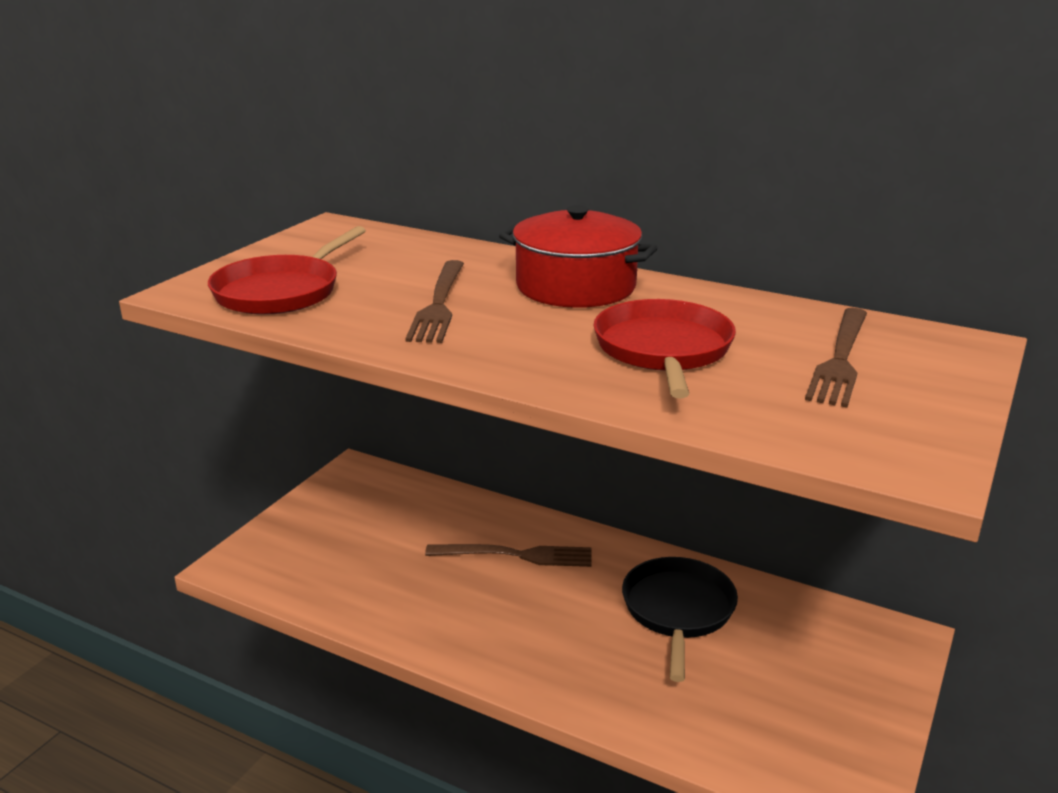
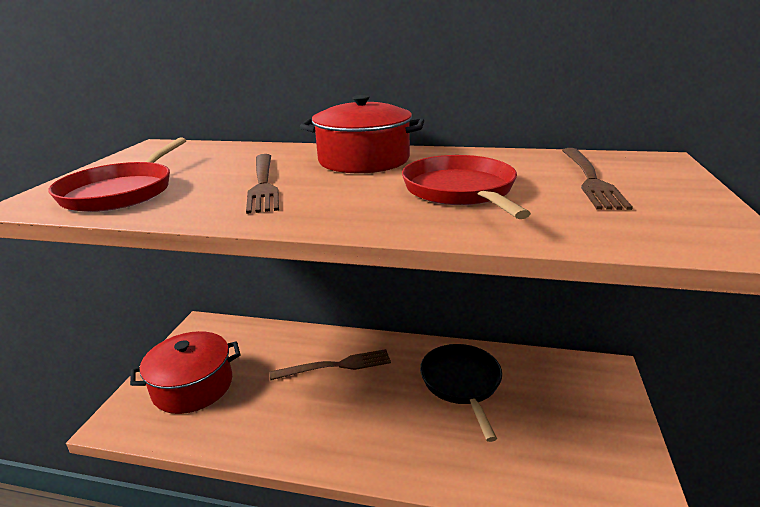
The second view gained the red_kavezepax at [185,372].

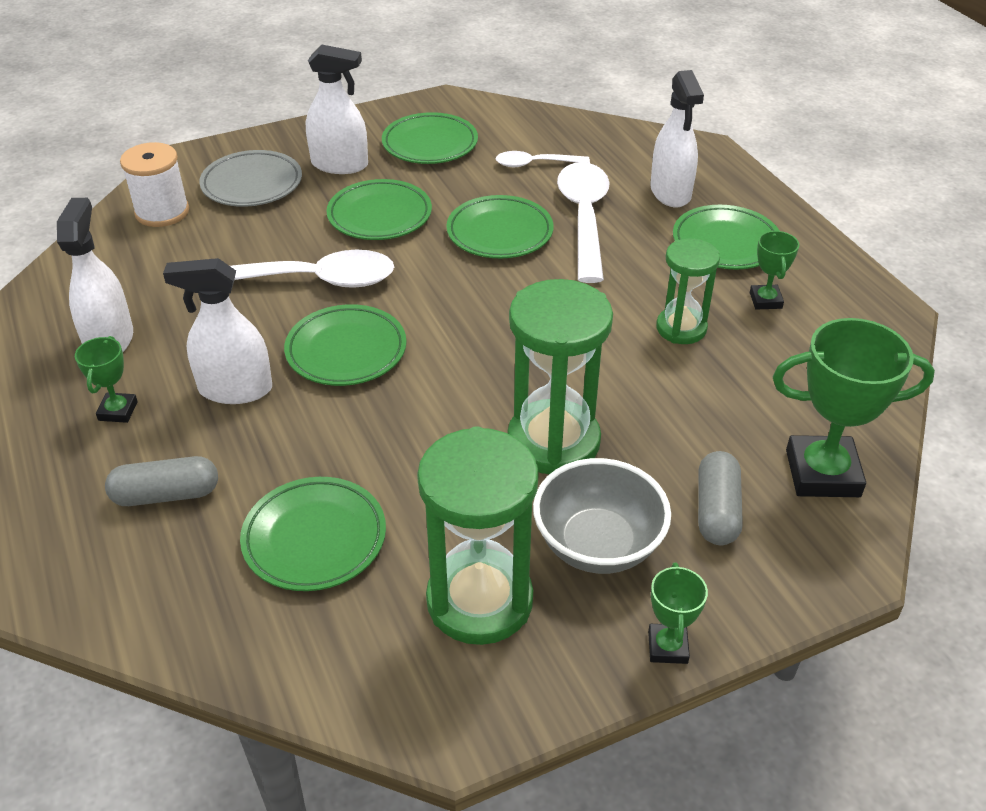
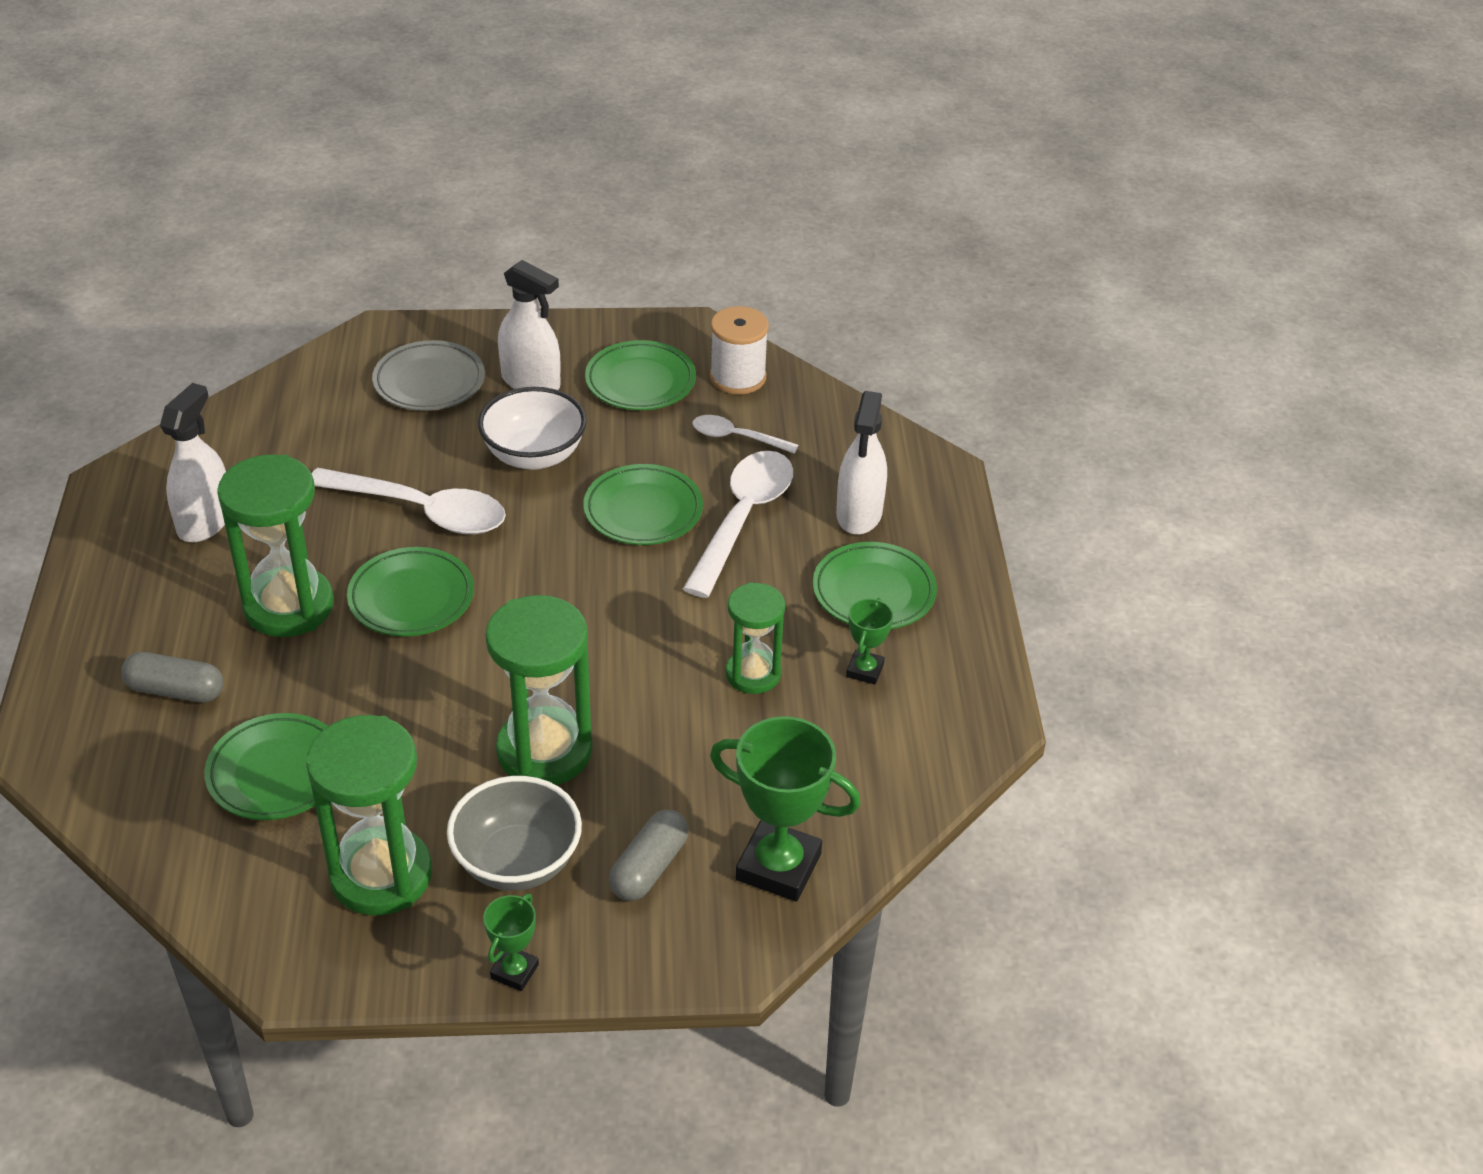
The second view lost the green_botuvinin at [106,379].
The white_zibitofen ended up elsewhere, having gone from [154,184] to [739,350].
Where the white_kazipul stood at [217,331], the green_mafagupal came to stand at [275,545].
Where the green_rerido stood at [379,209], the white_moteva came to stand at [532,428].

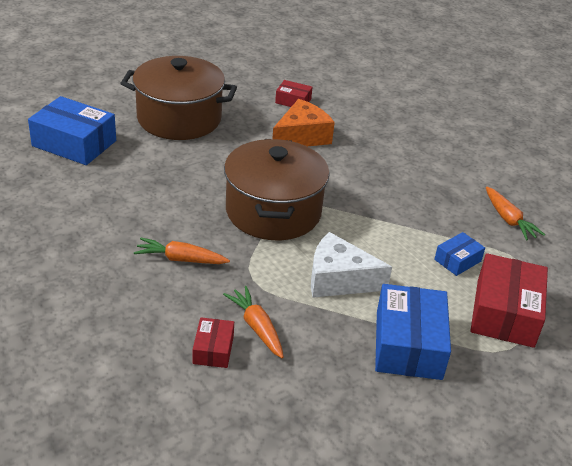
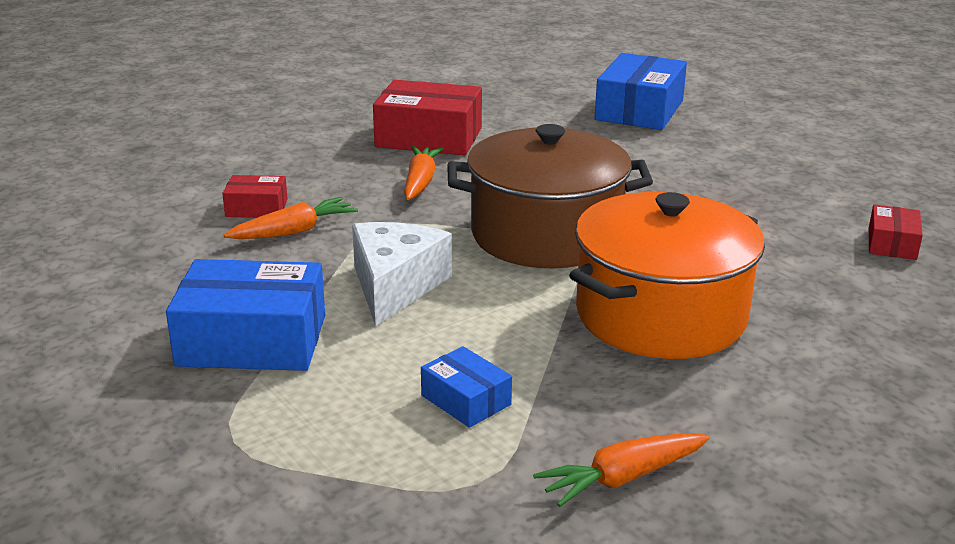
The second view lost the brown_kavezepax at [178,98].
The second view lost the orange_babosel at [303,122].
The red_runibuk ended up elsewhere, having gone from [509,300] to [427,118].
The second view gained the orange_kavezepax at [667,275].

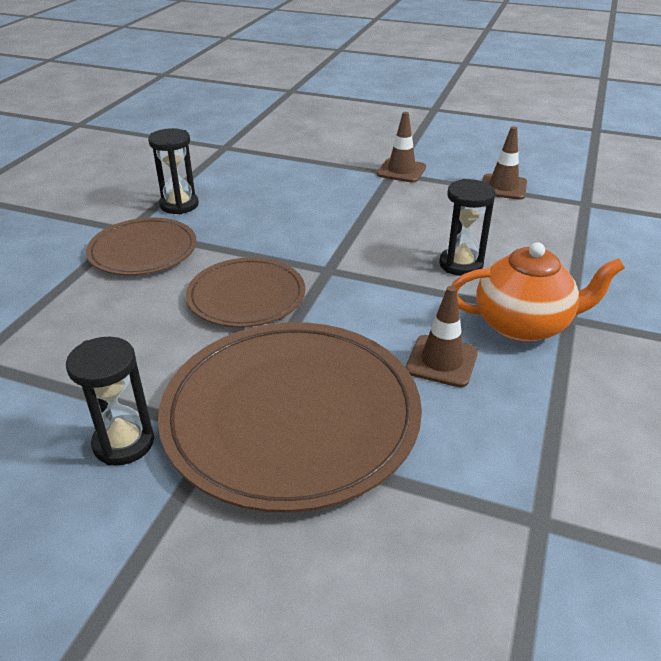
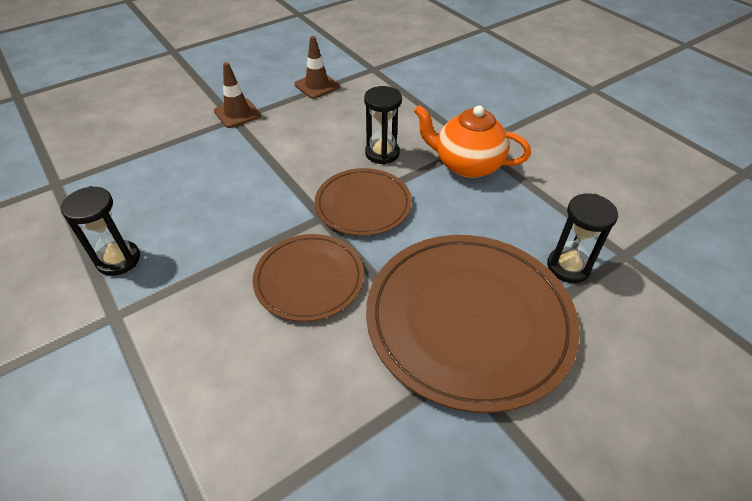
The black_mafagupal ended up elsewhere, having gone from [110,401] to [582,238].
The brown_rerido ended up elsewhere, having gone from [141,246] to [363,202].
The second view lost the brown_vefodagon at [442,336].
The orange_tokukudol at [538,292] ended up facing another way, 105 degrees counterclockwise from before.

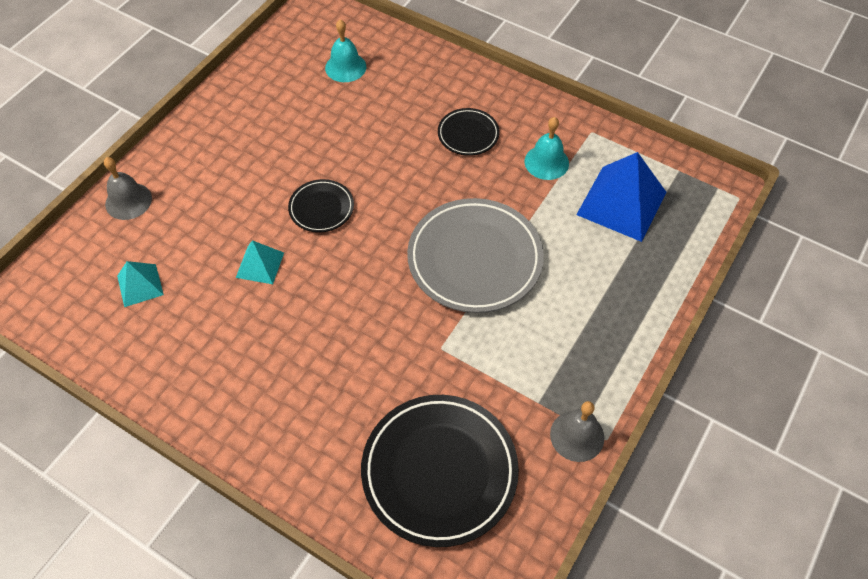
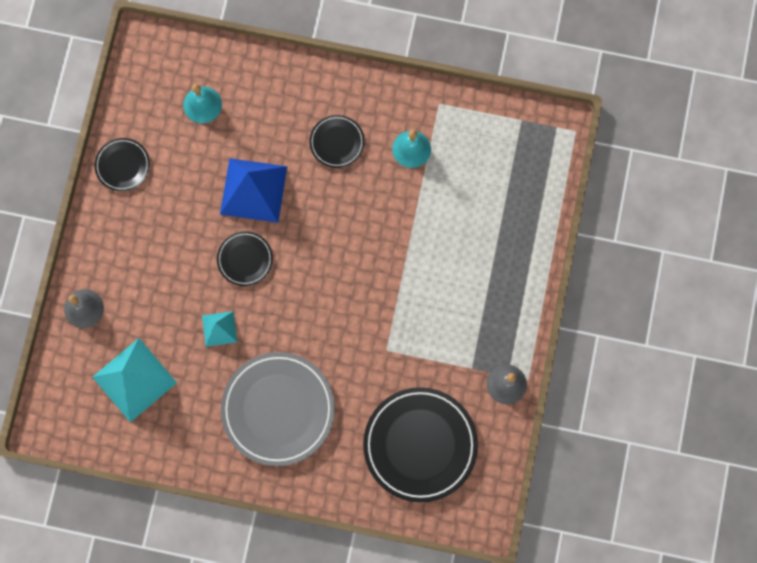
The size of the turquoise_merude at [140,284] changed by a factor of 1.88.
The grey_rerido ended up elsewhere, having gone from [475,255] to [278,409].
The blue_merude ended up elsewhere, having gone from [621,197] to [253,190].
The second view gained the black_rerido at [122,164].

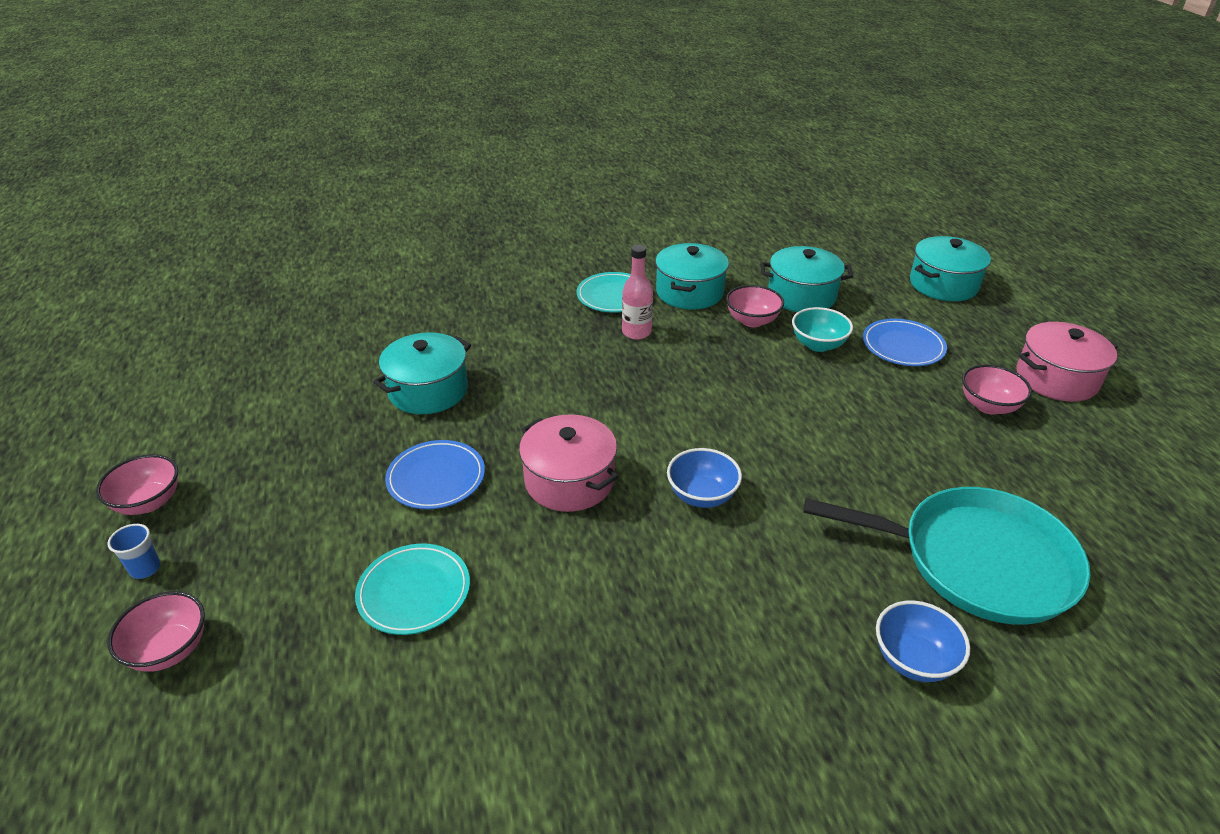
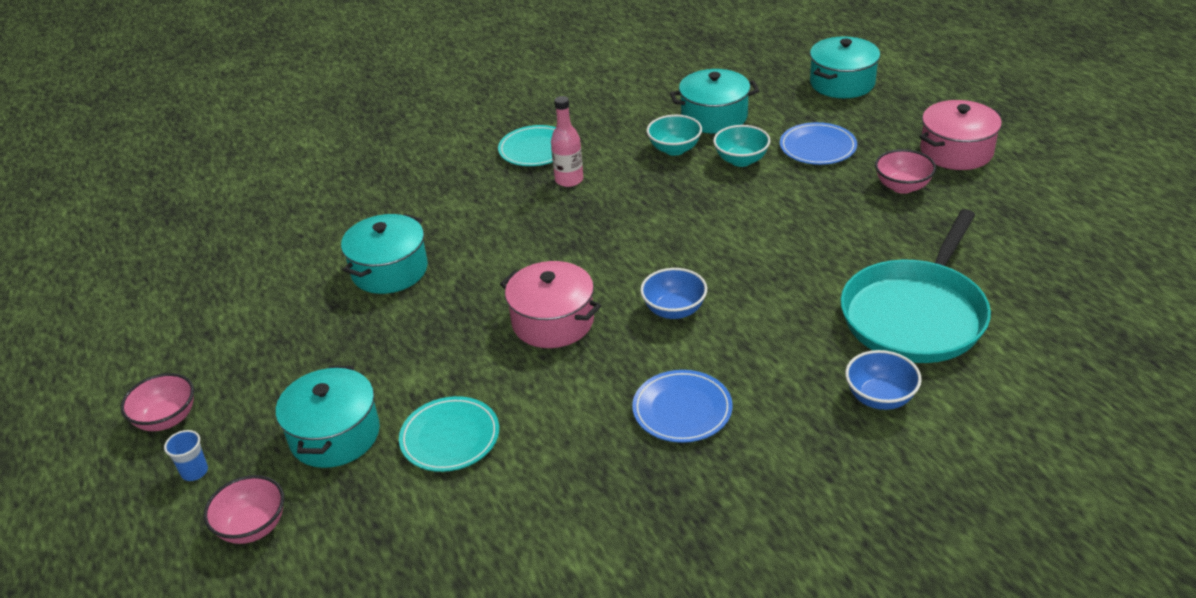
The blue_rerido ended up elsewhere, having gone from [435,474] to [682,406].
The turquoise_kavezepax ended up elsewhere, having gone from [692,276] to [328,417].
What was the pink_moteva at [755,306] turned into the turquoise_moteva at [674,135].
The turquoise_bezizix at [946,556] ended up facing another way, 120 degrees clockwise from before.

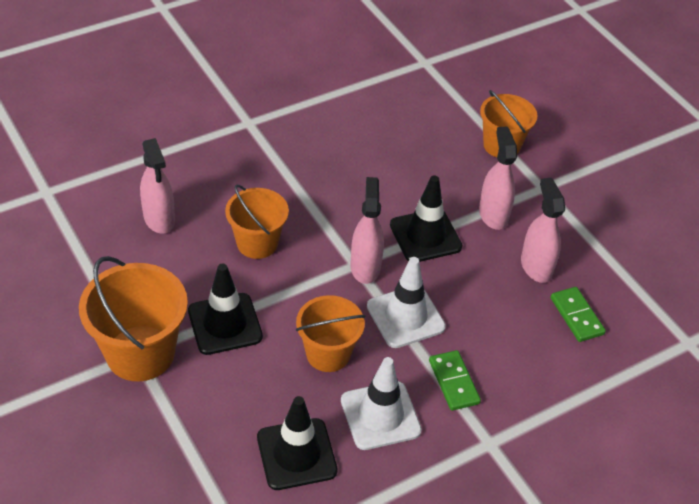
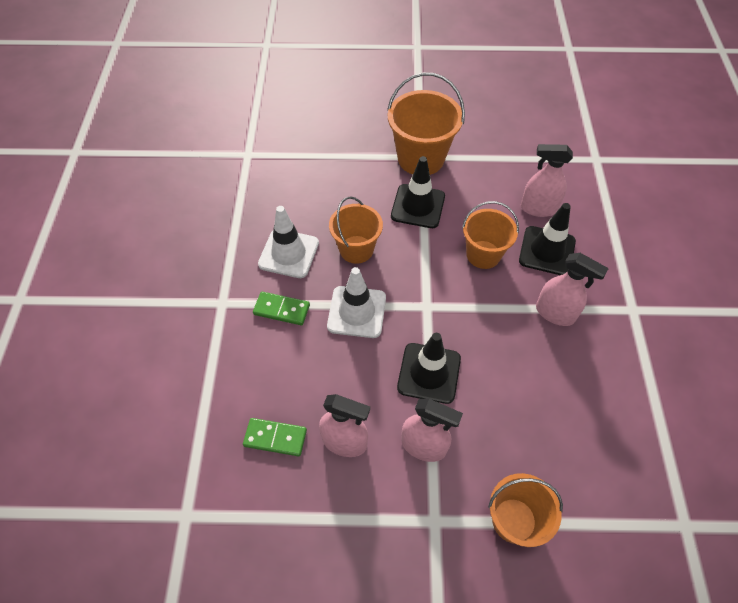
The black_vefodagon ended up elsewhere, having gone from [297,443] to [547,239].
The pink_kazipul ended up elsewhere, having gone from [367,230] to [572,289].

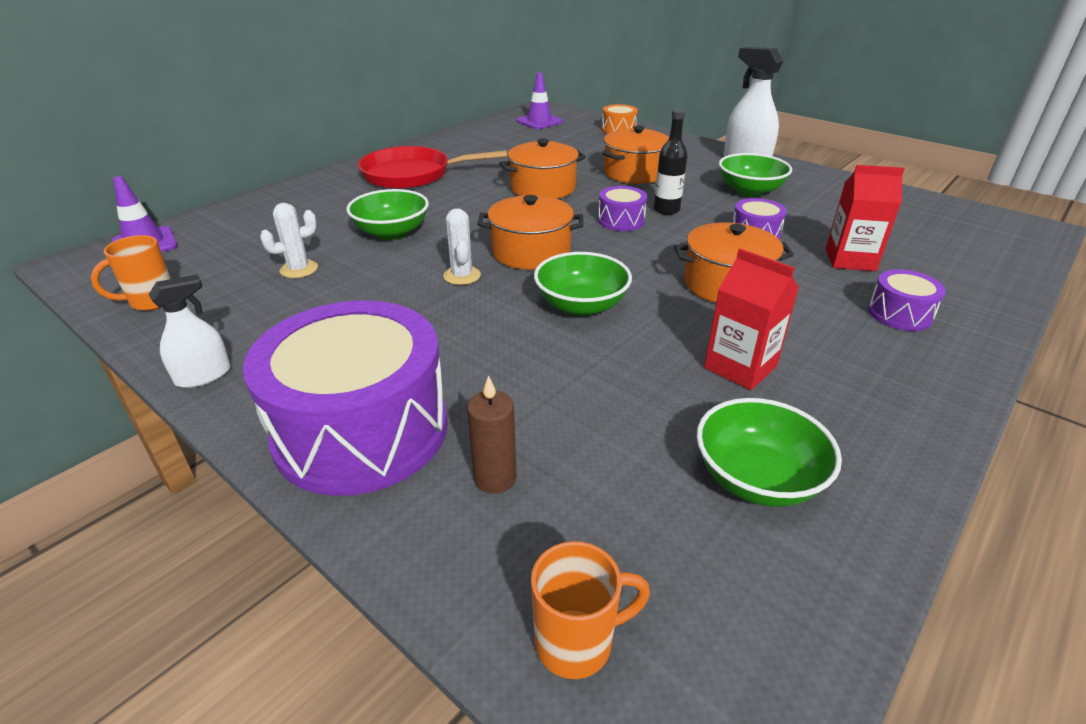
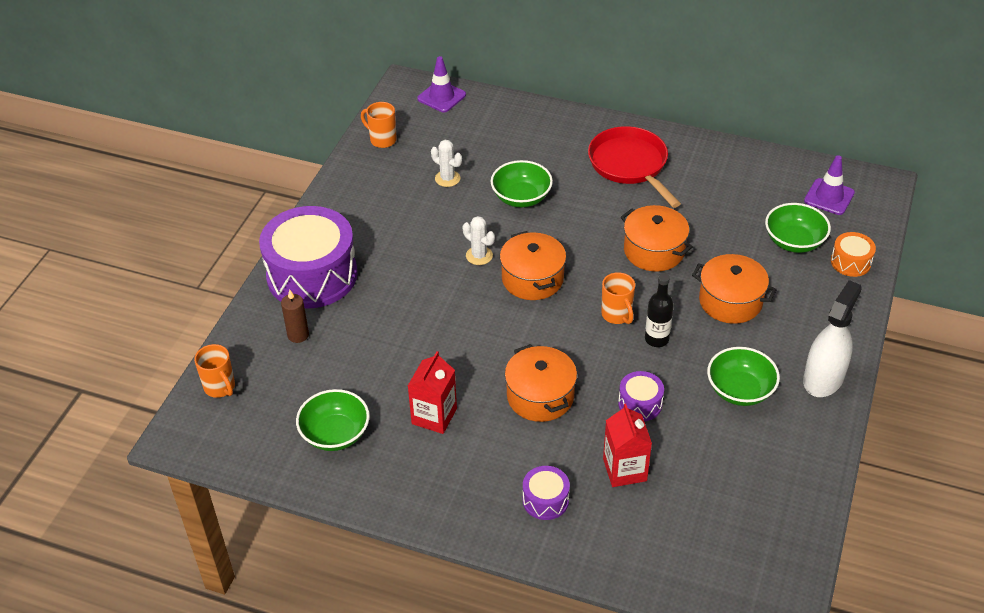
The second view lost the white_kazipul at [190,331].
The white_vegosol at [462,246] ended up facing another way, 75 degrees clockwise from before.
The green_moteva ended up elsewhere, having gone from [583,284] to [798,228].
Where the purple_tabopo stood at [622,208], the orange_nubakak came to stand at [618,298].

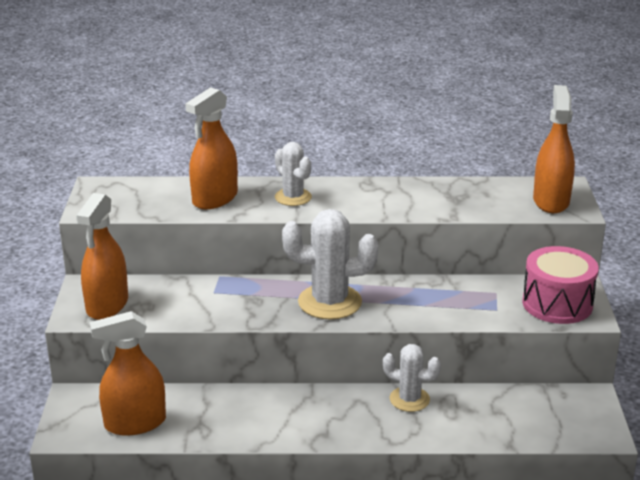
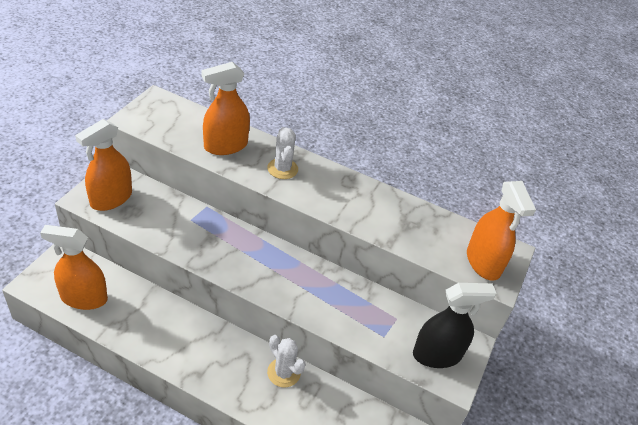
The second view lost the white_vegosol at [330,264].
Where the pink_tabopo stood at [560,285], the black_kazipul came to stand at [454,325].
The orange_kazipul at [554,149] ended up facing another way, 135 degrees clockwise from before.

